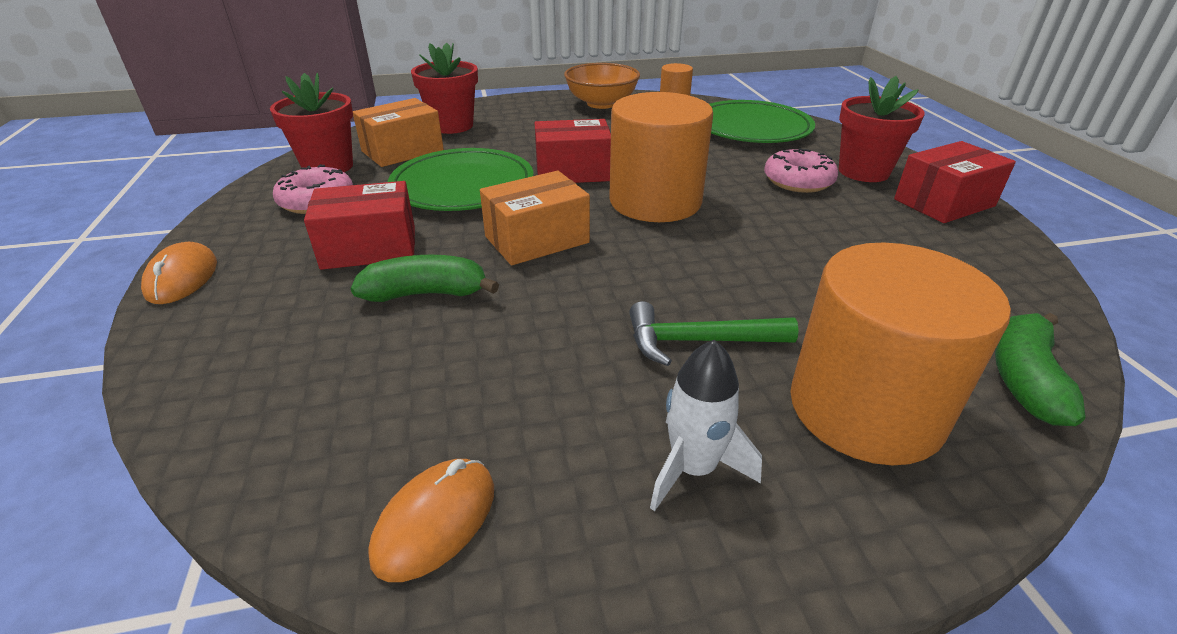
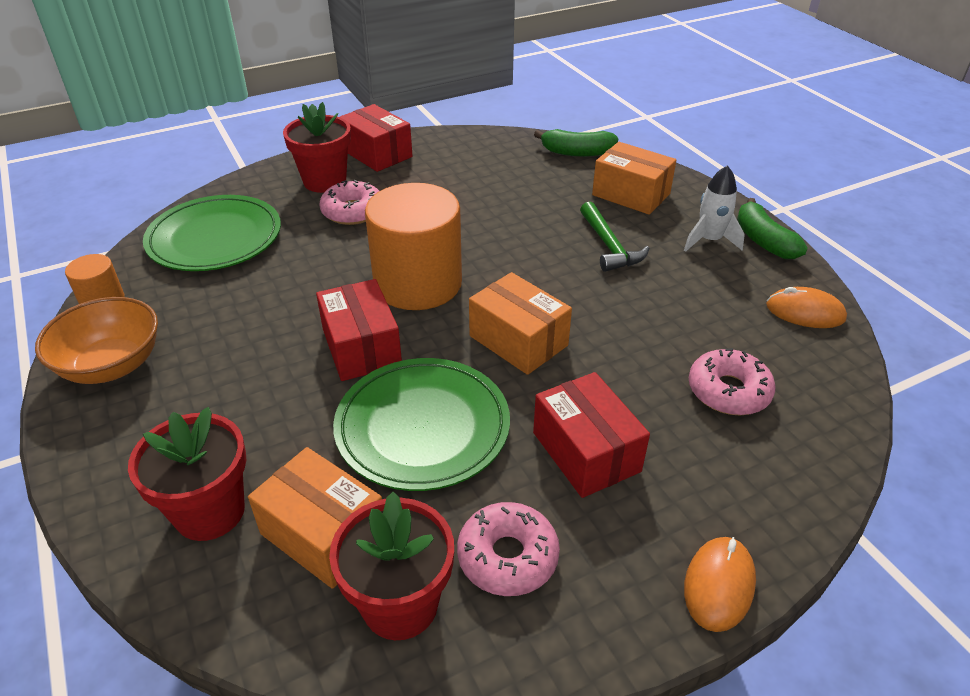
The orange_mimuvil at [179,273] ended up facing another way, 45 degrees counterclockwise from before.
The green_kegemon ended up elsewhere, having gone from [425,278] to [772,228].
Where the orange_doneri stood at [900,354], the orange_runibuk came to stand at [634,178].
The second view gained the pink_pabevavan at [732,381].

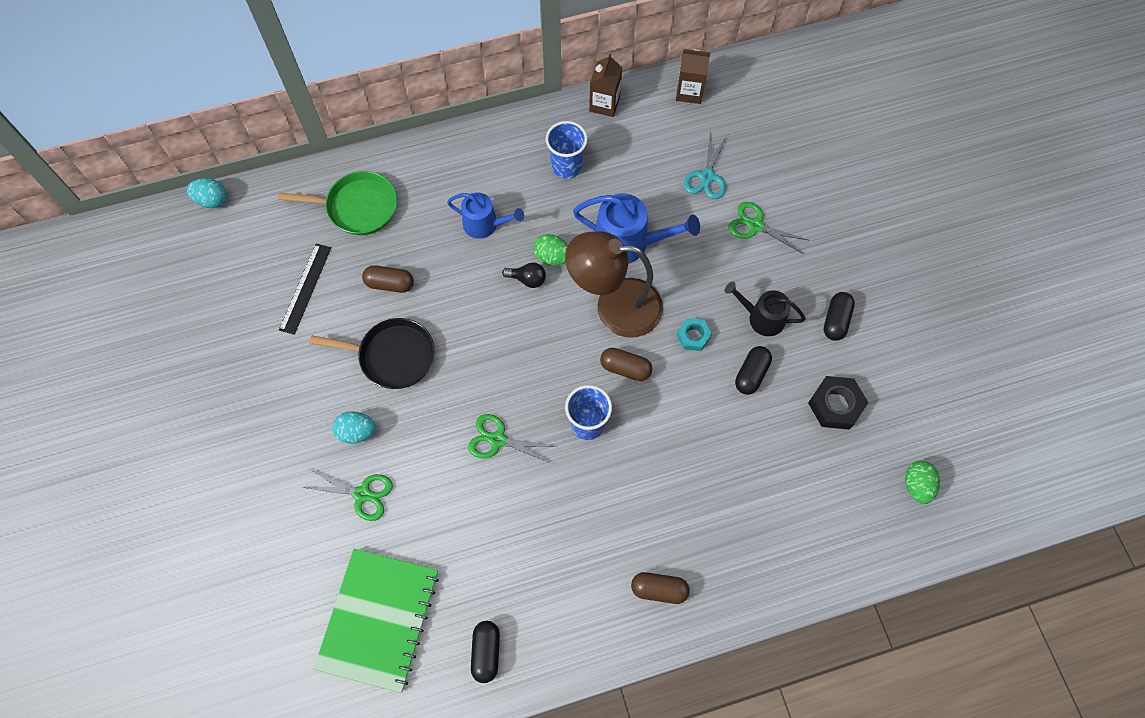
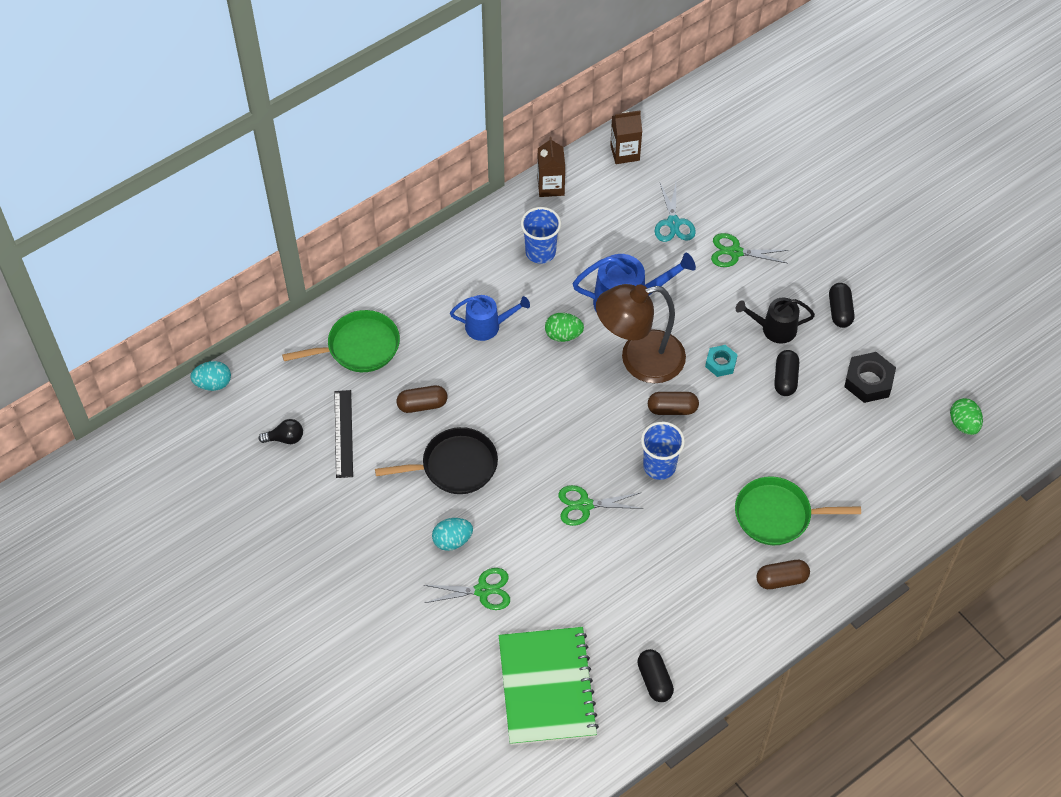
The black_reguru ended up elsewhere, having gone from [524,275] to [280,431].
The second view gained the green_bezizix at [798,510].

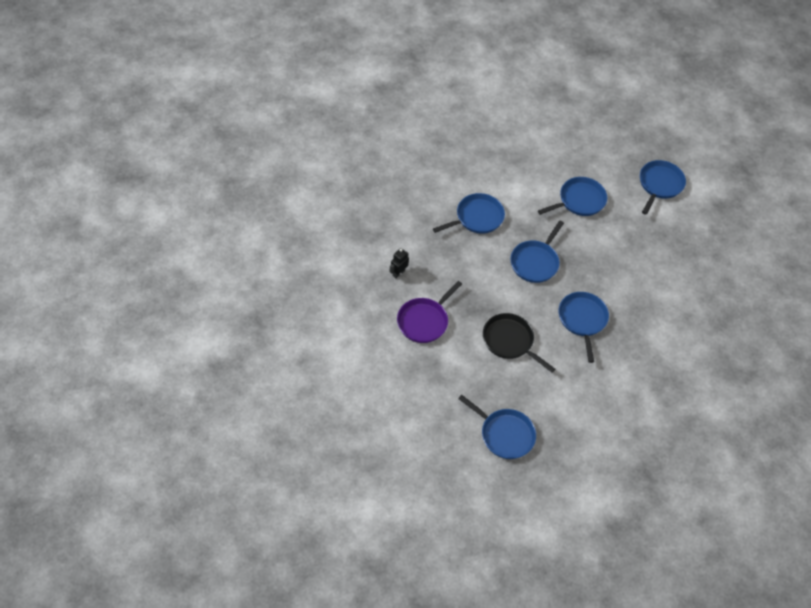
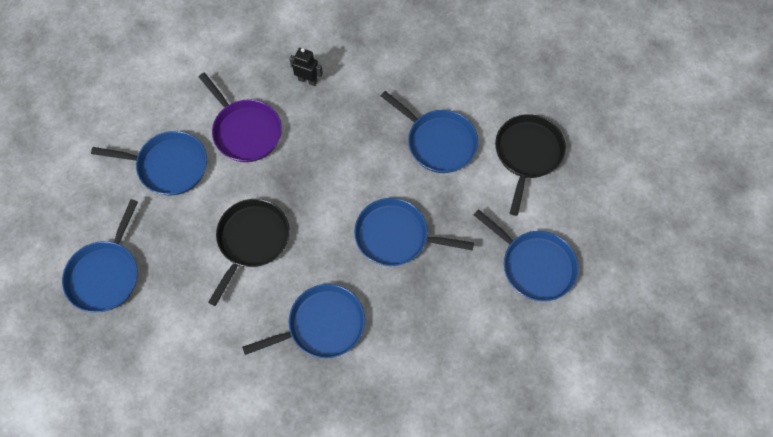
The purple_bezizix at [429,312] ended up facing another way, 150 degrees counterclockwise from before.
The blue_bezizix ended up elsewhere, having gone from [663,187] to [149,163].
The second view gained the black_bezizix at [530,165].

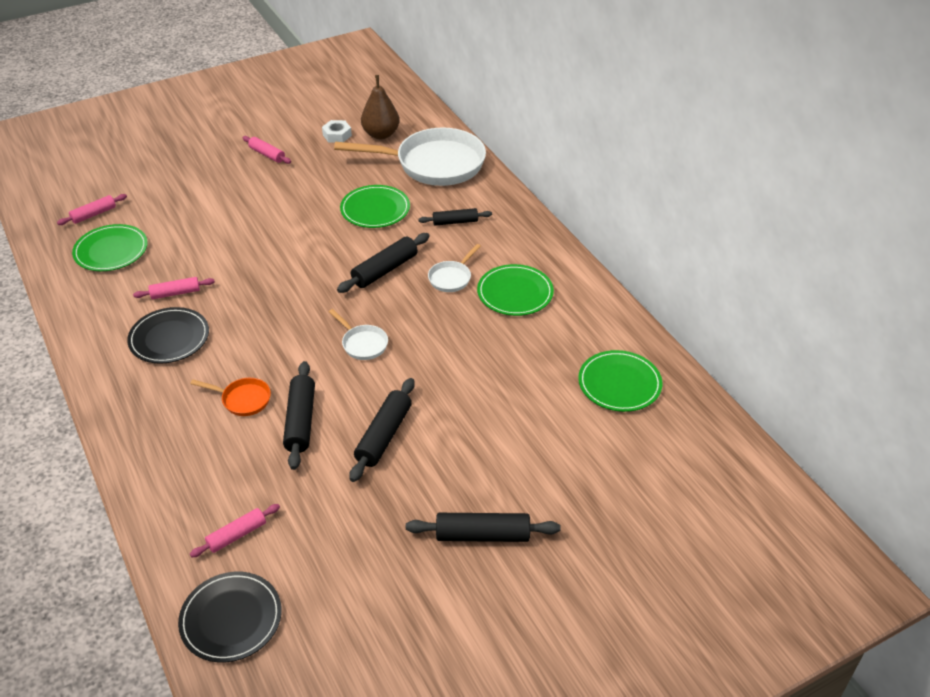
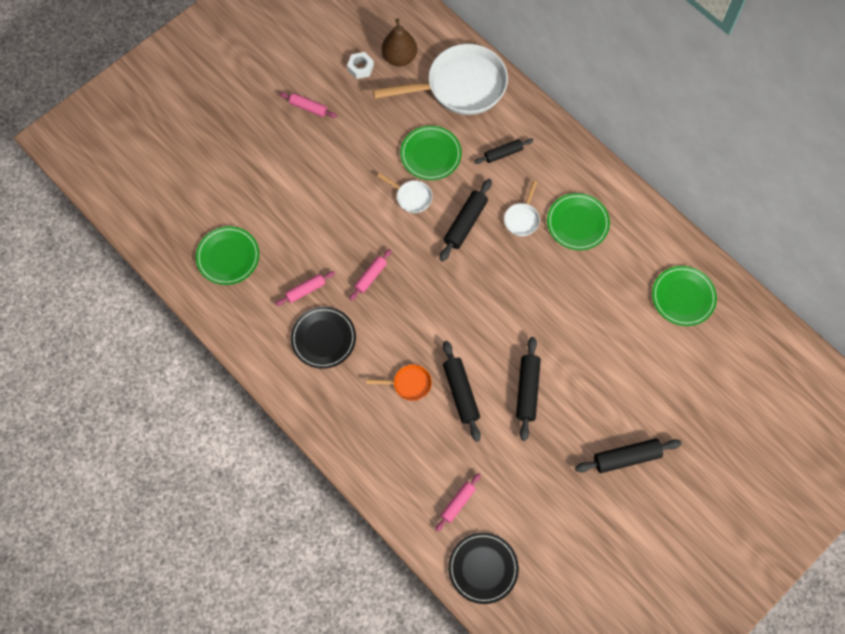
The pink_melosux ended up elsewhere, having gone from [92,209] to [370,275].
The white_bezizix ended up elsewhere, having gone from [358,334] to [404,193].

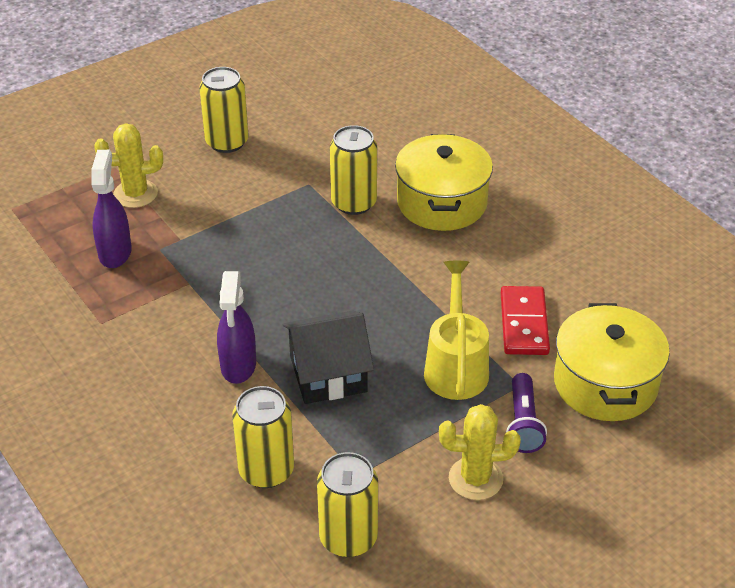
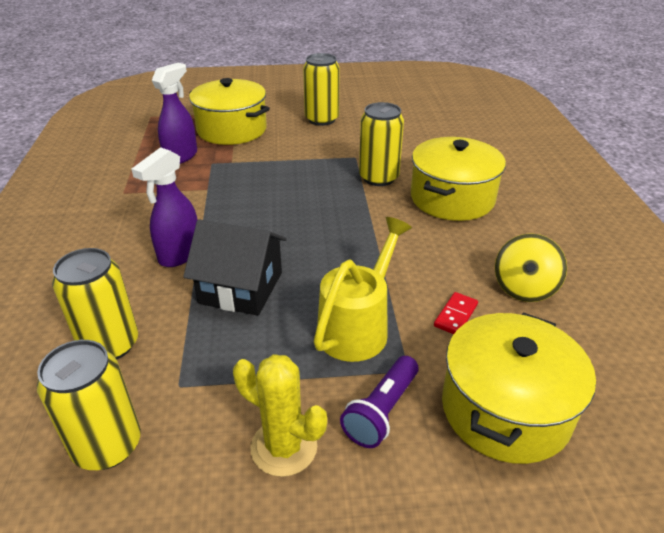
Where the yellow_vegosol stood at [128,165], the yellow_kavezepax came to stand at [229,111].
The size of the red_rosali at [525,320] changed by a factor of 0.55.
The second view gained the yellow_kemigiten at [531,267].

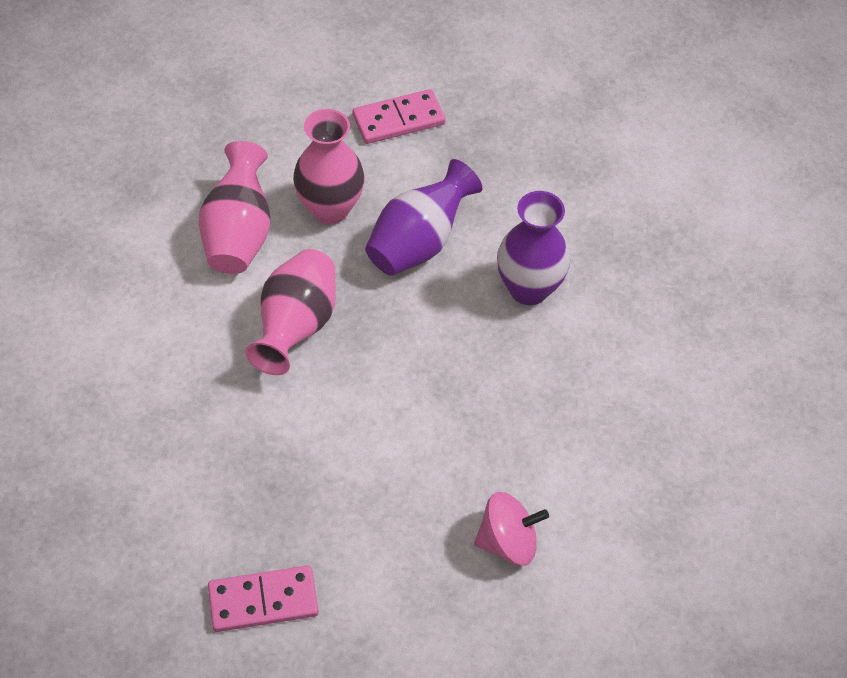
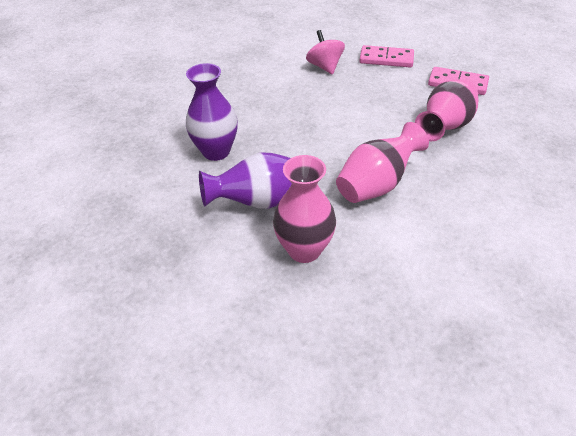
The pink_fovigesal ended up elsewhere, having gone from [235,207] to [447,110].
The pink_rosali ended up elsewhere, having gone from [399,116] to [387,56].
The pink_kemigiten at [511,529] ended up facing another way, 45 degrees clockwise from before.

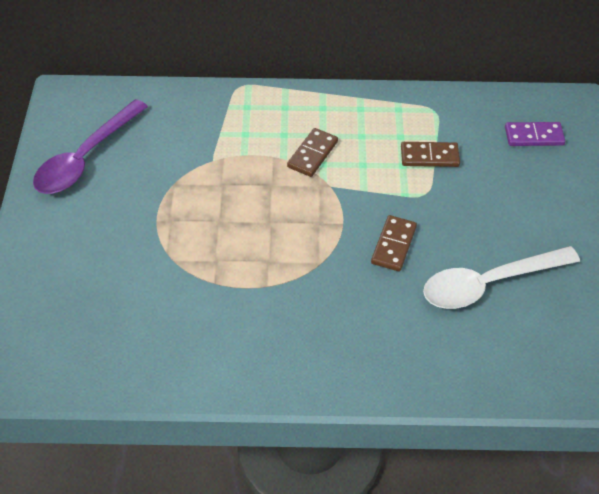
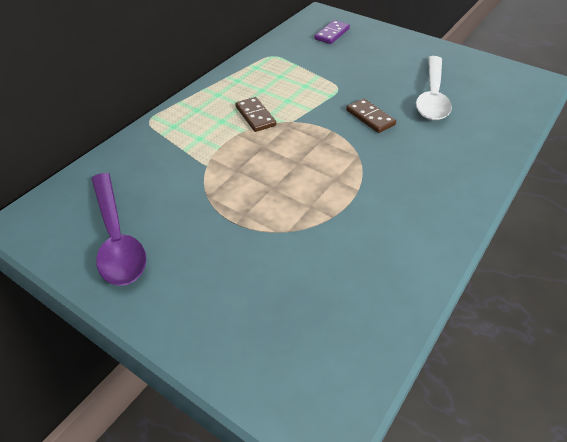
The second view lost the brown_rosali at [430,154].

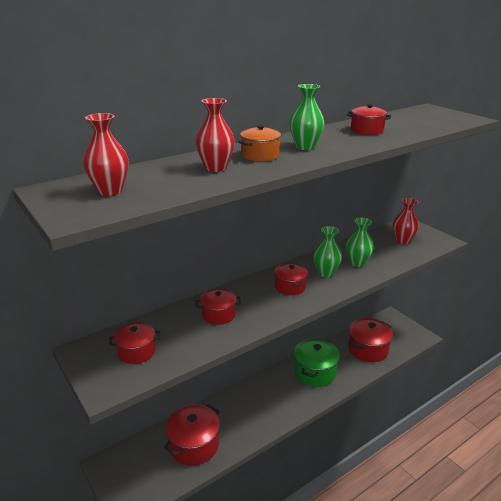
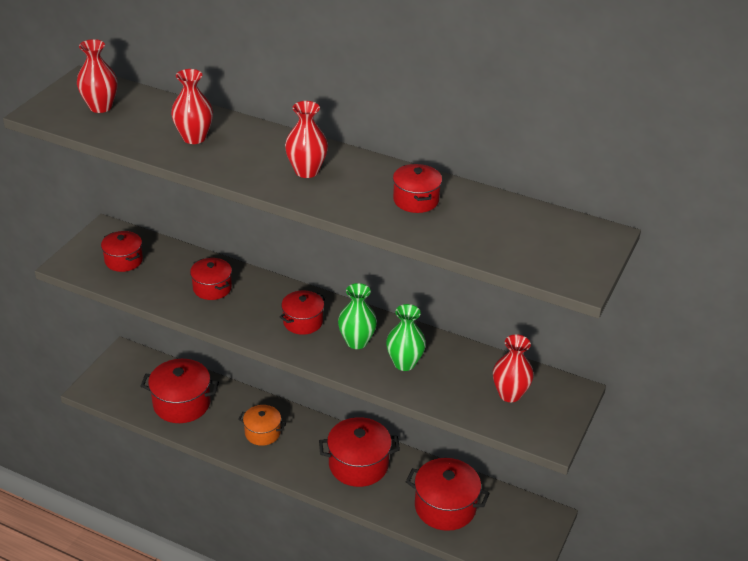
The orange_kavezepax ended up elsewhere, having gone from [260,143] to [262,425].
What was the green_fovigesal at [306,117] turned into the red_fovigesal at [306,139].
What was the green_kavezepax at [317,362] turned into the red_kavezepax at [359,452].

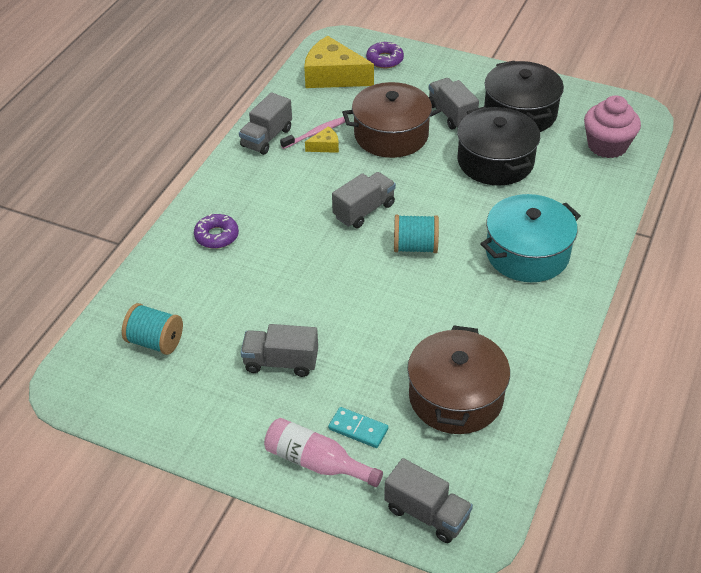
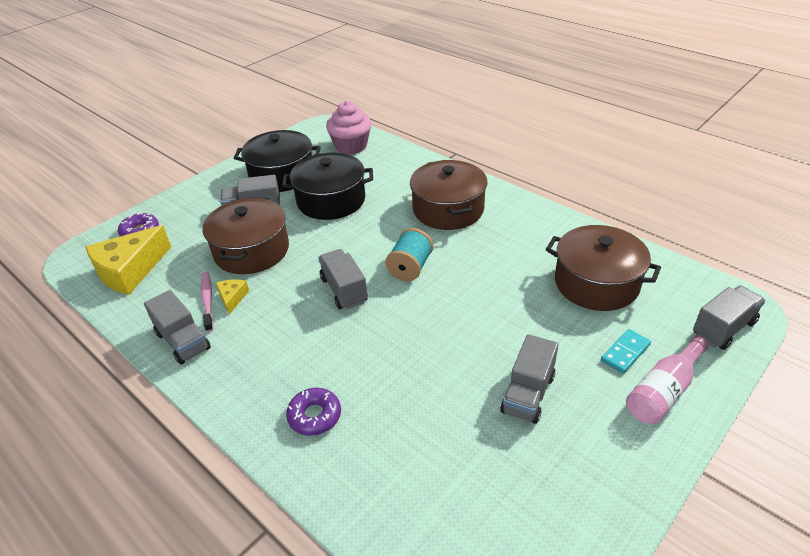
The second view lost the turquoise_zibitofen at [152,329].
What was the turquoise_kavezepax at [531,238] turned into the brown_kavezepax at [448,195].

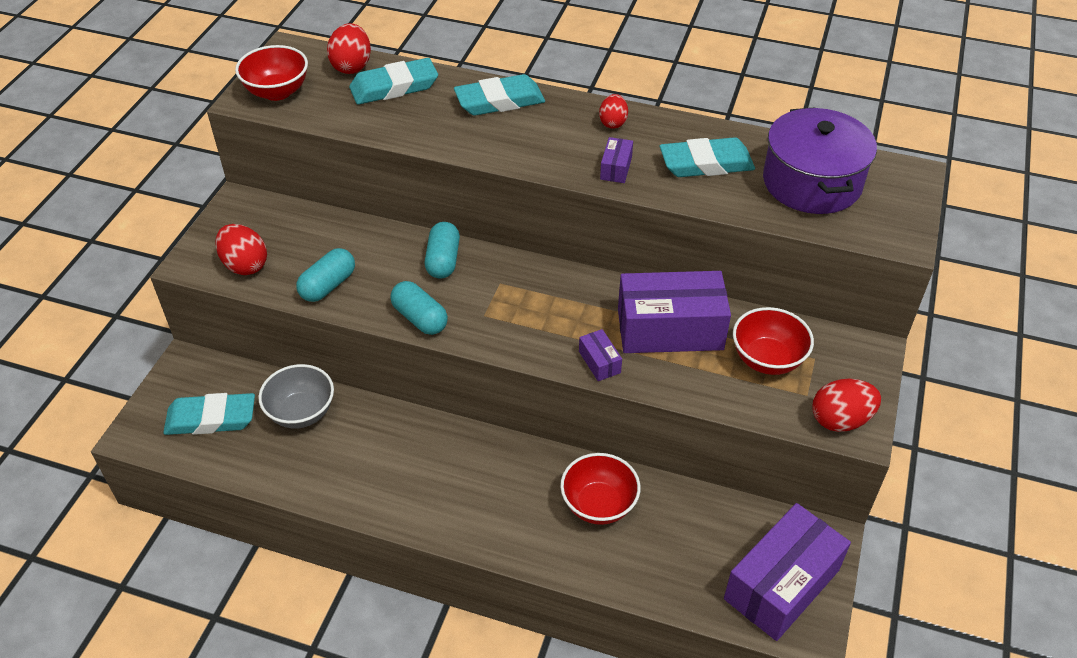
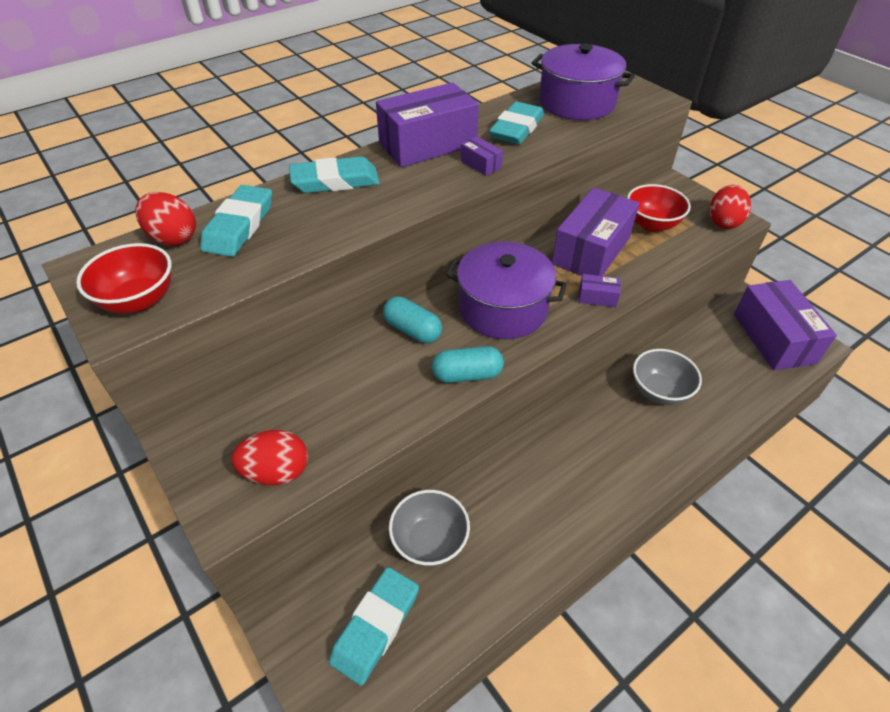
The second view lost the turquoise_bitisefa at [325,275].
The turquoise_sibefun at [499,95] ended up facing another way, 60 degrees clockwise from before.
What was the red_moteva at [600,489] turned into the grey_moteva at [667,377].
Where the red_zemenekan stood at [613,111], the purple_runibuk came to stand at [427,124].
The second view gained the purple_kavezepax at [506,290].

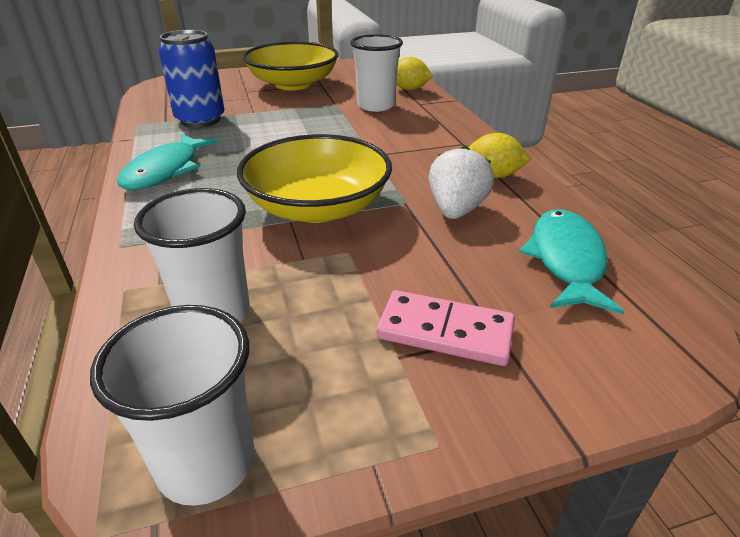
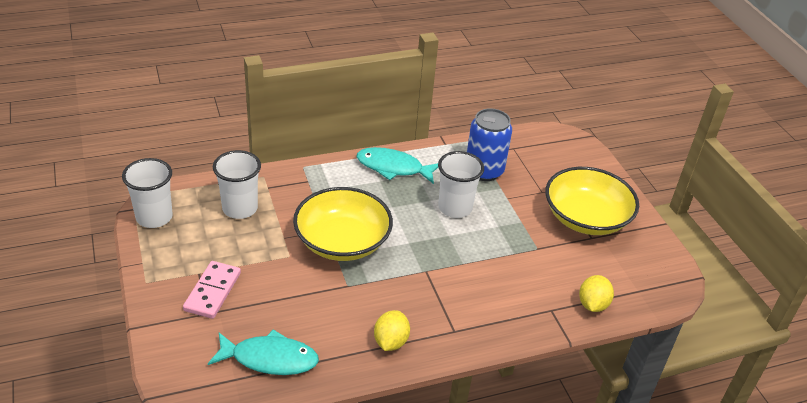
The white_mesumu ended up elsewhere, having gone from [376,73] to [461,184].
The second view lost the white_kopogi at [461,182].

